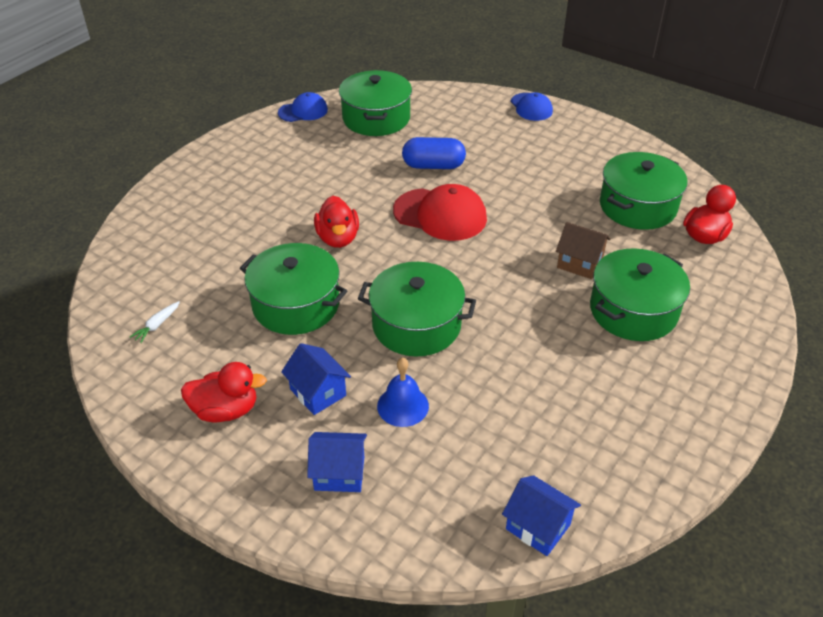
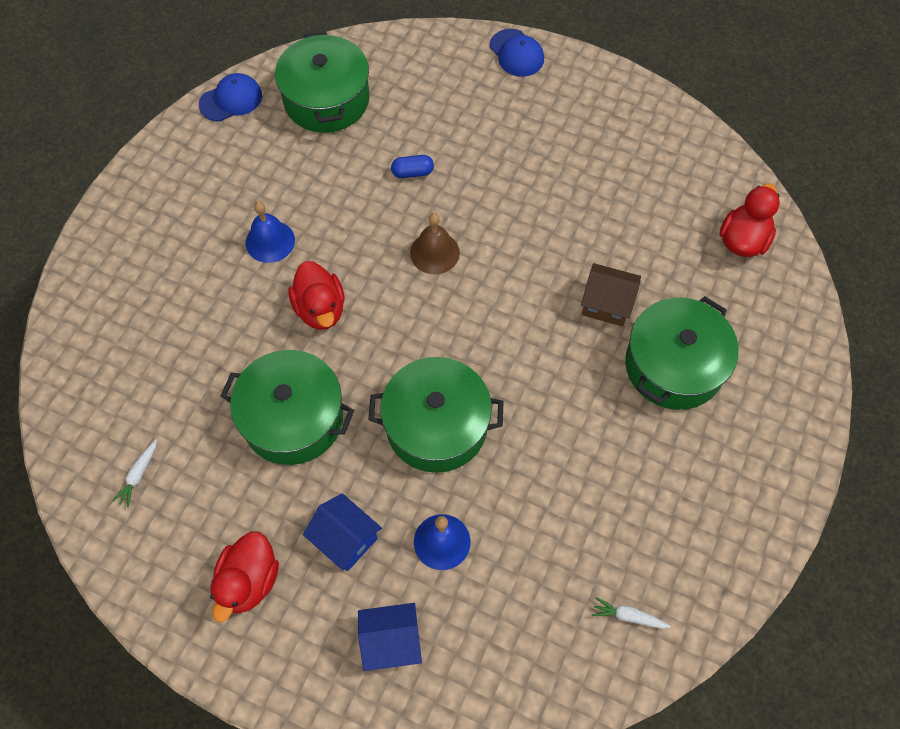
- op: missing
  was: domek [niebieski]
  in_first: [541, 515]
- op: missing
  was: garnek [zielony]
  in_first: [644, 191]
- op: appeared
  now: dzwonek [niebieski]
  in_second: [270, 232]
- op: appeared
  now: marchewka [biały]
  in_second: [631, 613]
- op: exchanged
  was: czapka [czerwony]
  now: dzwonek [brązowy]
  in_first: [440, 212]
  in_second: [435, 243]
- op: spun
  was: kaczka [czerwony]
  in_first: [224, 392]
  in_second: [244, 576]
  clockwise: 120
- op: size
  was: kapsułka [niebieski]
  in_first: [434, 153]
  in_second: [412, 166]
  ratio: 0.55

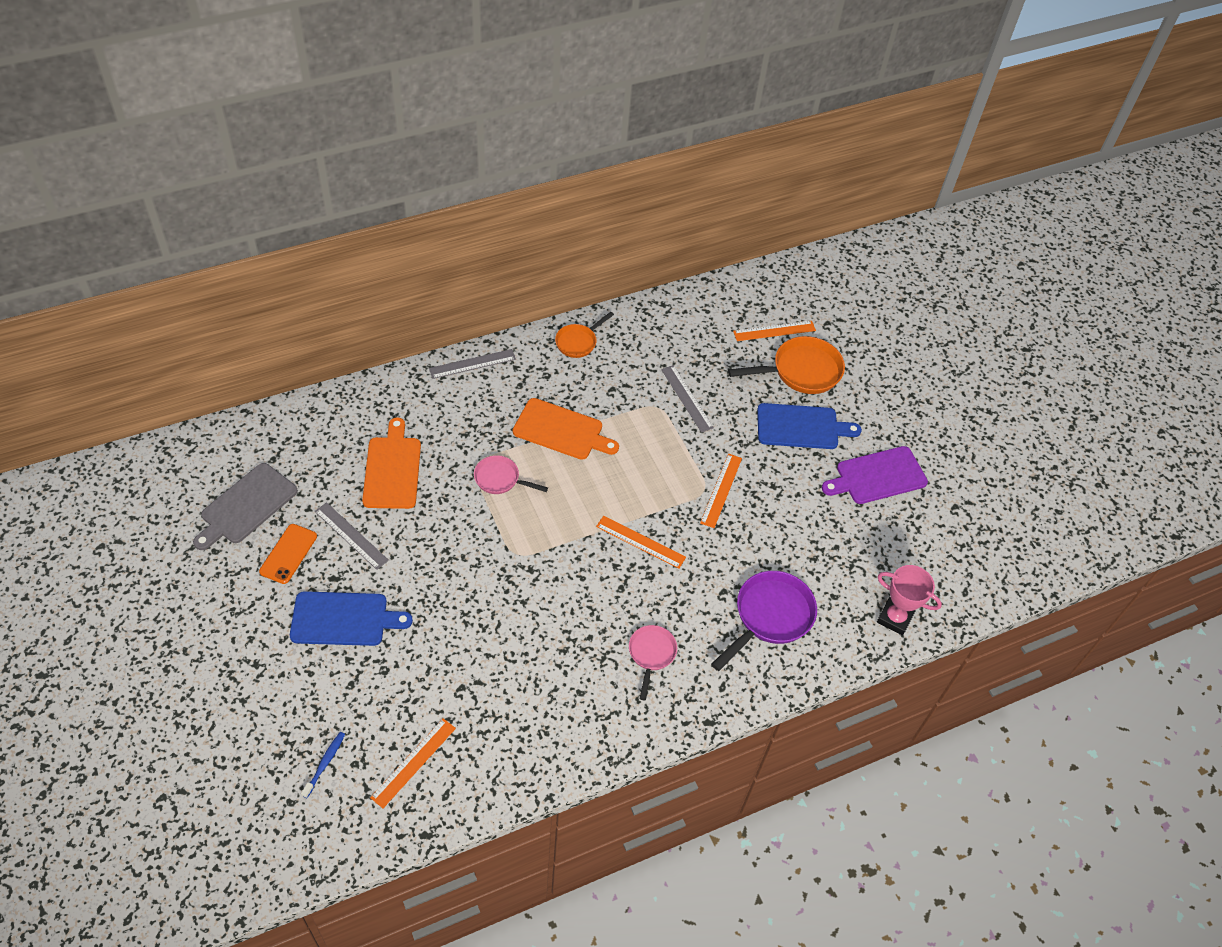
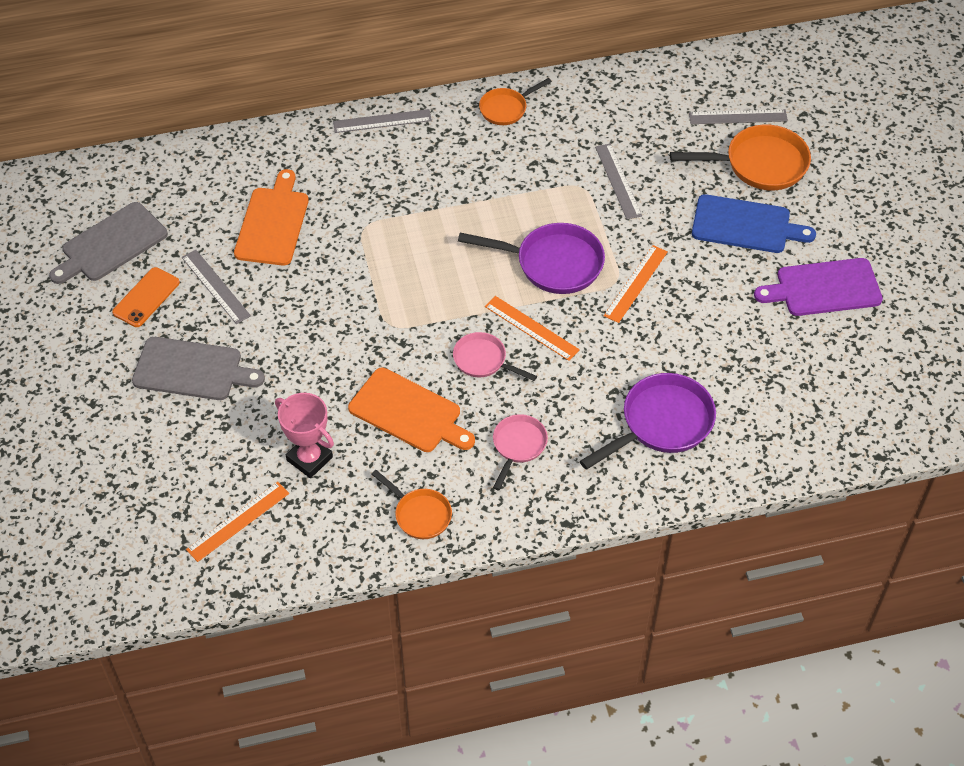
- op: missing
  was: szczoteczka do zębów [niebieski]
  in_first: [323, 765]
- op: appeared
  now: patelnia [pomarańczowy]
  in_second: [411, 504]
- op: appeared
  now: patelnia [fioletowy]
  in_second: [531, 258]
- op: relocated
  was: patelnia [różowy]
  in_first: [511, 474]
  in_second: [495, 356]
- op: relocated
  was: deska do krojenia [pomarańczowy]
  in_first: [566, 429]
  in_second: [411, 410]
- op: relocated
  was: puchar [różowy]
  in_first: [909, 600]
  in_second: [304, 435]
- op: colour
  was: deska do krojenia [niebieski]
  now: deska do krojenia [szary]
  in_first: [351, 618]
  in_second: [198, 368]
- op: colour
  was: linijka [pomarańczowy]
  now: linijka [szary]
  in_first: [774, 331]
  in_second: [738, 116]

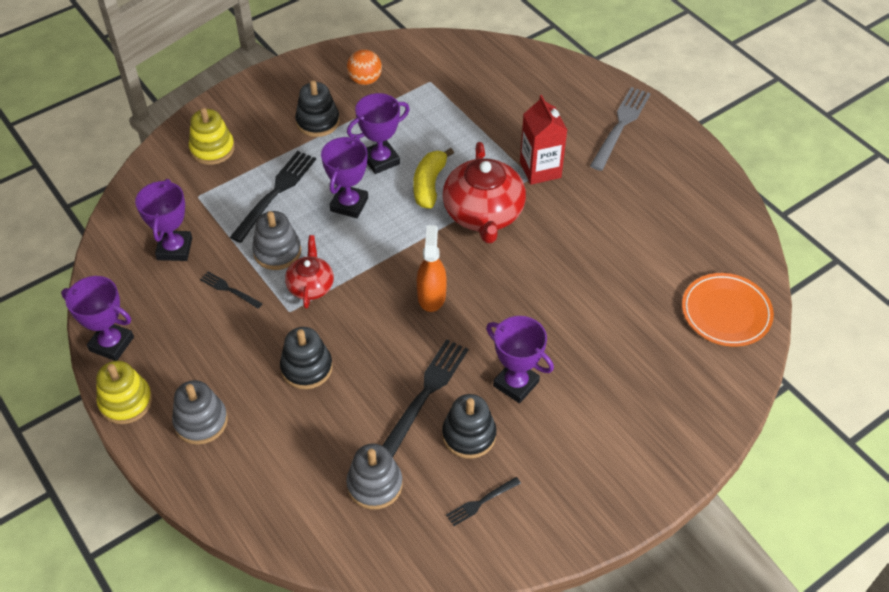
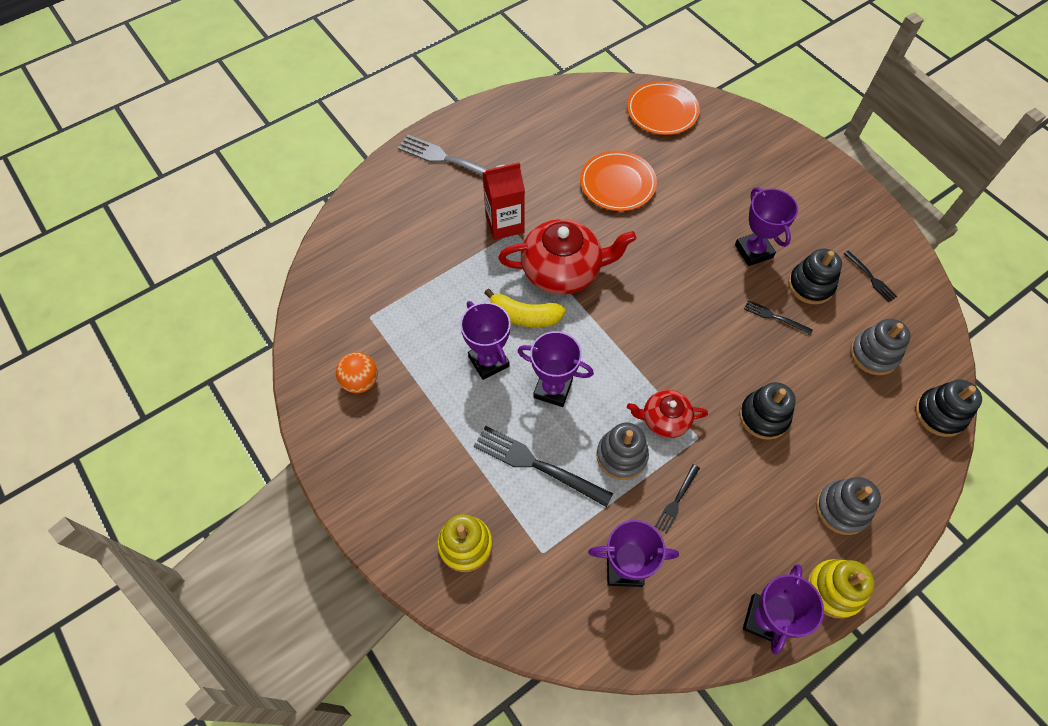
- op: missing
  was: spryskiwacz [pomarańczowy]
  in_first: [432, 268]
- op: appeared
  now: talerz [pomarańczowy]
  in_second: [618, 181]
- op: relocated
  was: zabawka nakładanka [czarny]
  in_first: [317, 108]
  in_second: [948, 408]
- op: spun
  was: puchar [fioletowy]
  in_first: [520, 359]
  in_second: [766, 226]
  clockwise: -60
- op: size
  was: widelec [czarny]
  in_first: [425, 398]
  in_second: [778, 317]
  ratio: 0.52

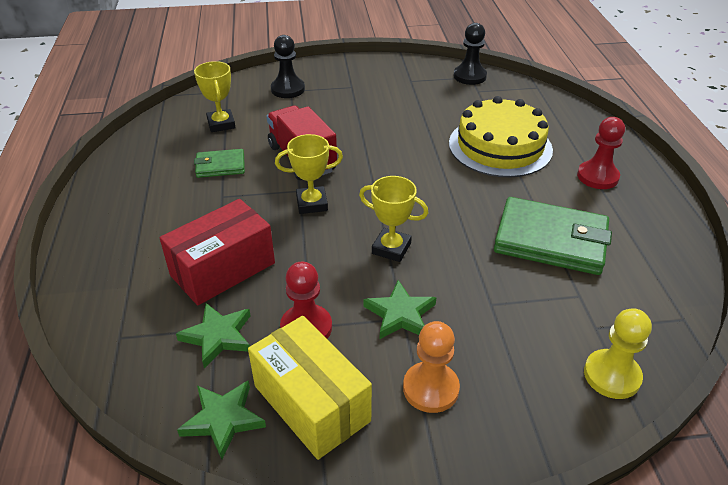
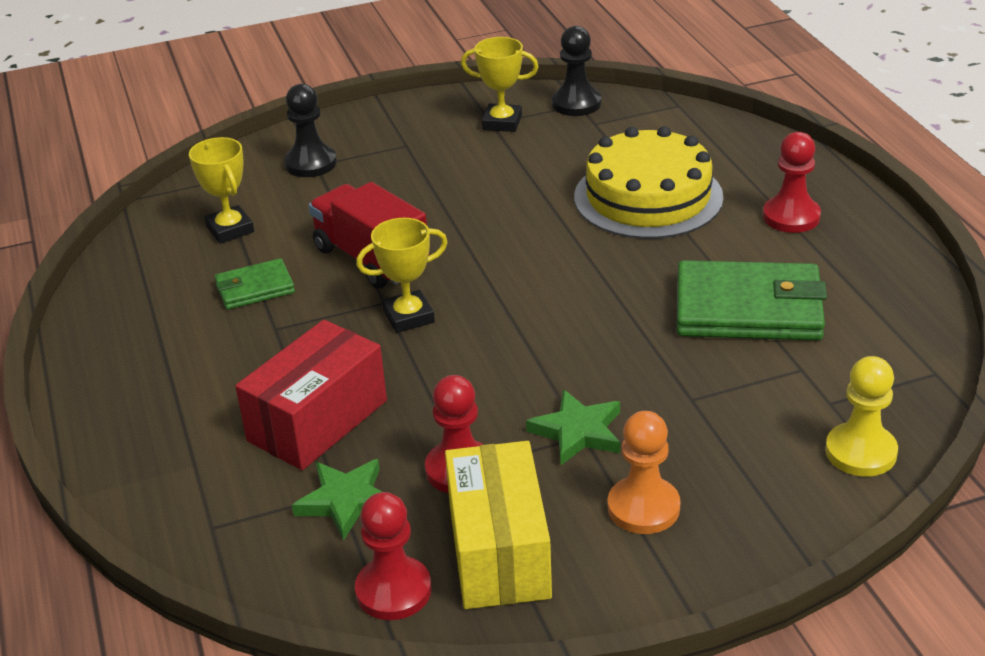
- op: relocated
  was: puchar [żółty]
  in_first: [393, 219]
  in_second: [500, 84]
- op: exchanged
  was: gwiazda [zielony]
  now: pionek [czerwony]
  in_first: [221, 419]
  in_second: [393, 556]
- op: spun
  was: pudełko [żółty]
  in_first: [310, 388]
  in_second: [498, 525]
  clockwise: 45

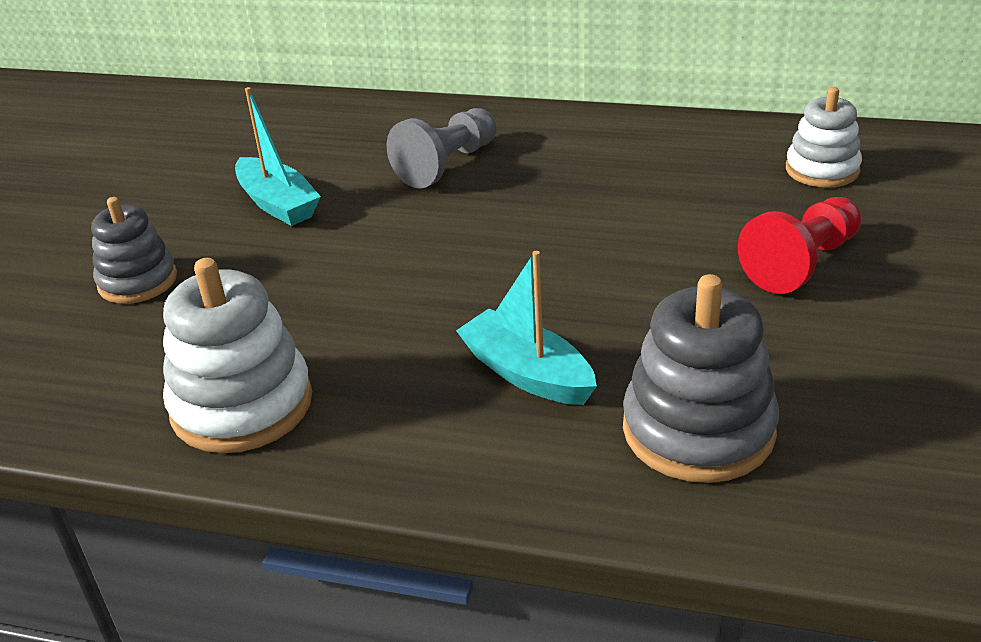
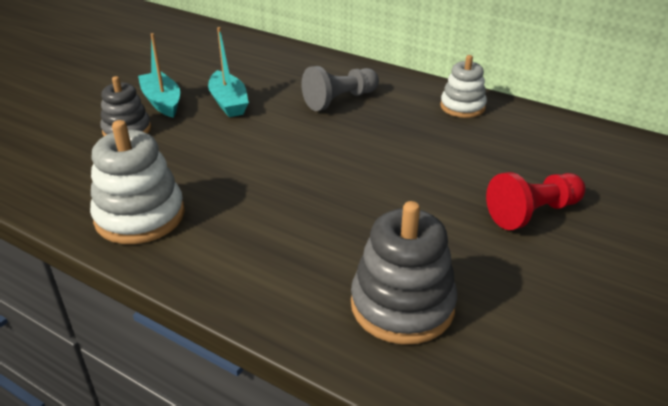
- op: relocated
  was: łódka [turkusowy]
  in_first: [526, 328]
  in_second: [159, 75]
- op: relocated
  was: zabawka nakładanka [biały]
  in_first: [824, 137]
  in_second: [463, 86]

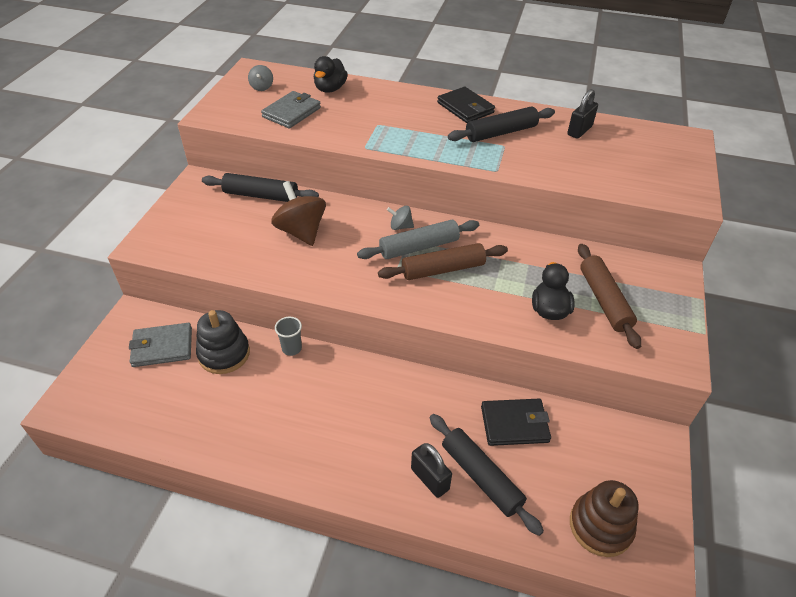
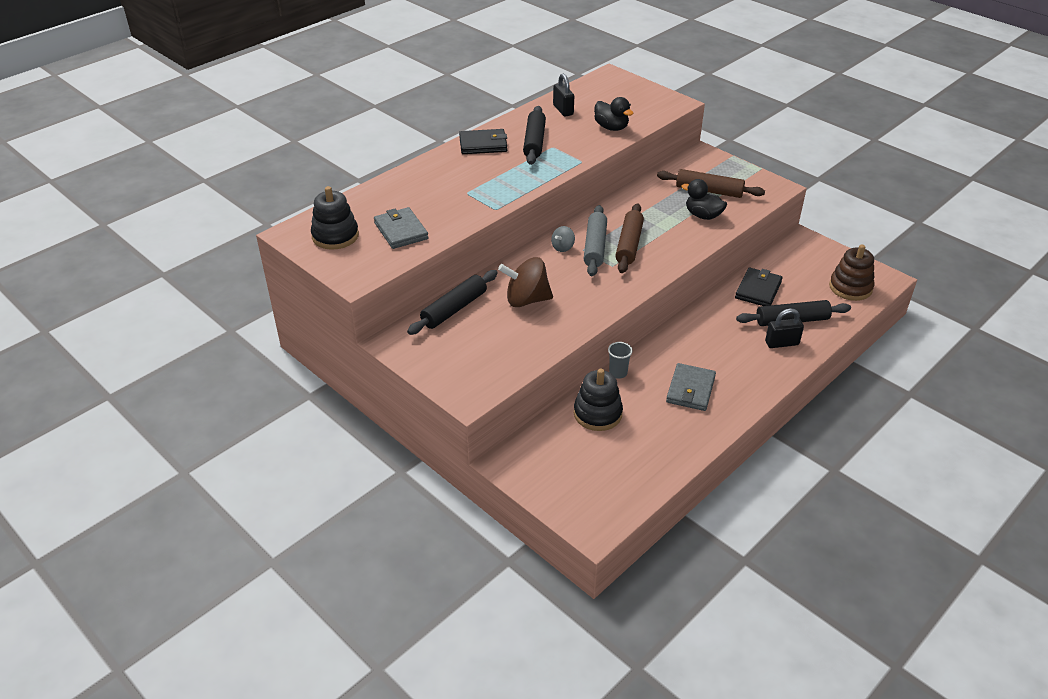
- op: relocated
  was: portfel [szary]
  in_first: [160, 345]
  in_second: [691, 387]
- op: relocated
  was: kaczka [czarny]
  in_first: [331, 74]
  in_second: [614, 114]
- op: exchanged
  was: bączek [szary]
  now: zabawka nakładanka [czarny]
  in_first: [260, 78]
  in_second: [335, 218]

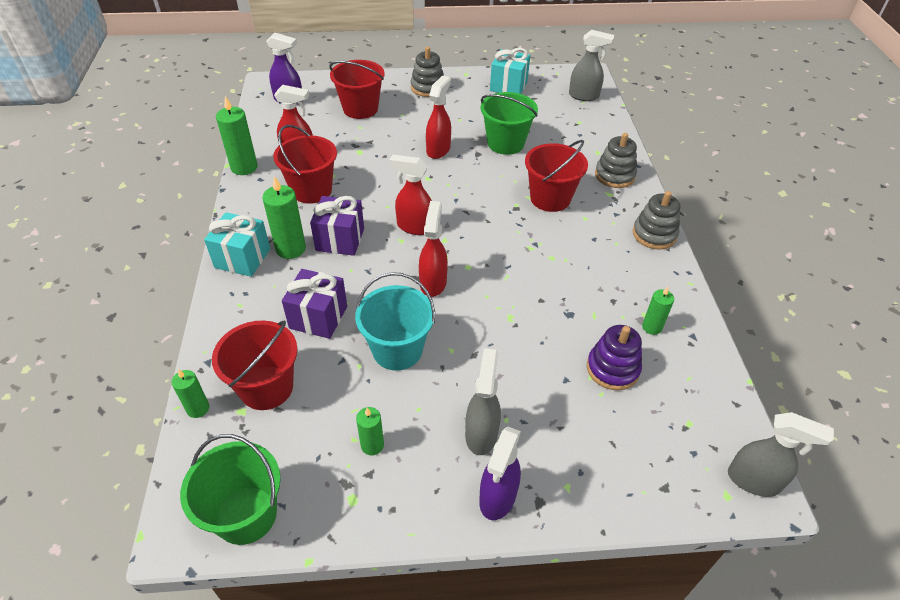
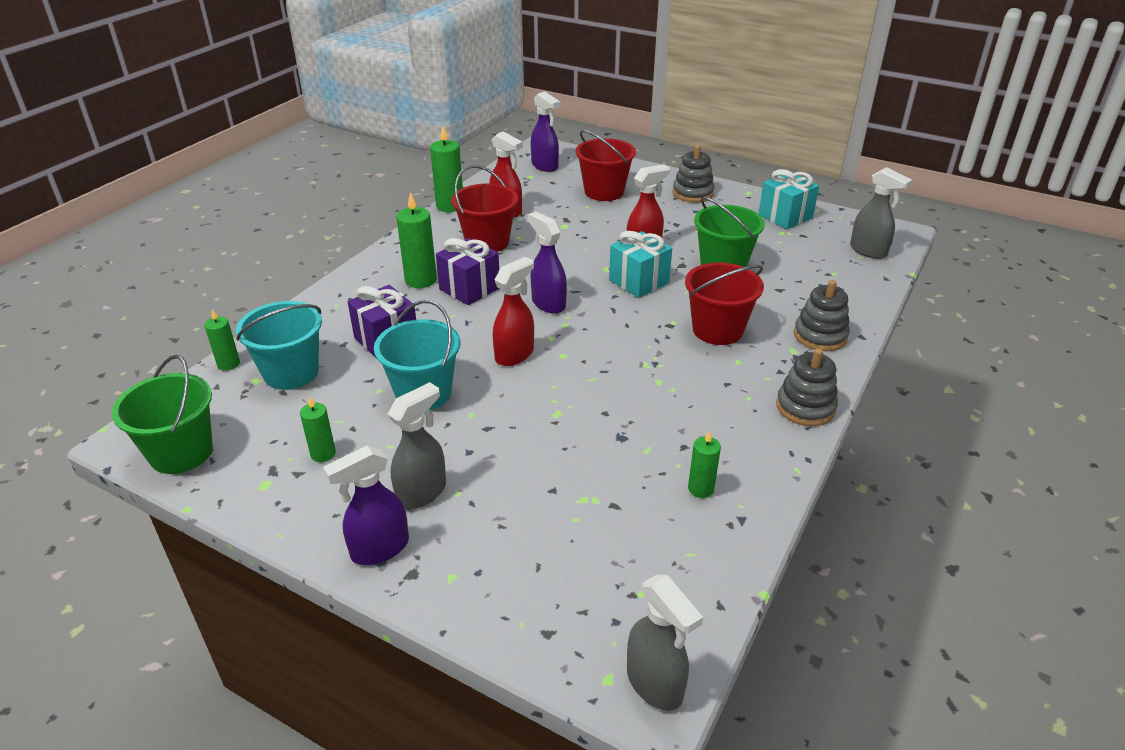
- op: missing
  was: zabawka nakładanka [fioletowy]
  in_first: [614, 358]
- op: relocated
  was: prezent [turkusowy]
  in_first: [237, 244]
  in_second: [640, 264]
- op: colour
  was: wiadro [czerwony]
  now: wiadro [turkusowy]
  in_first: [255, 365]
  in_second: [279, 345]
- op: colour
  was: spryskiwacz [czerwony]
  now: spryskiwacz [fioletowy]
  in_first: [410, 195]
  in_second: [547, 262]

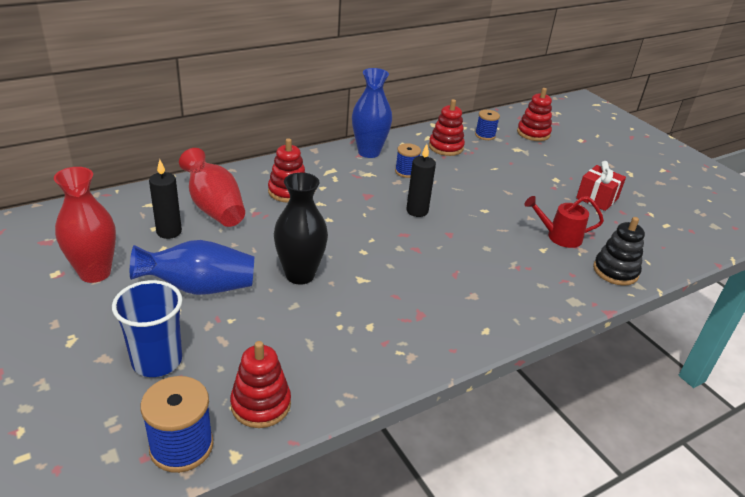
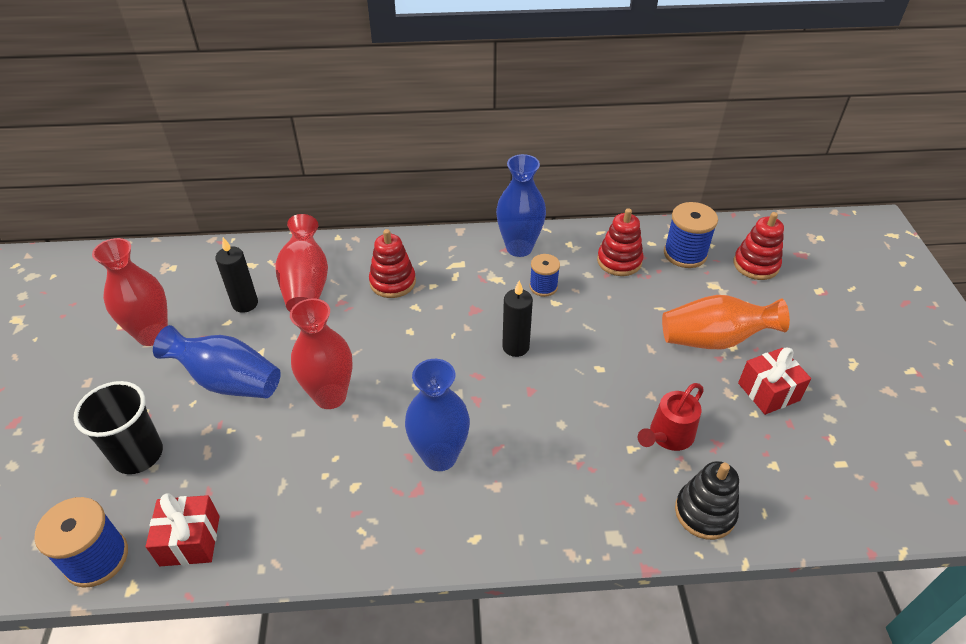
- op: appeared
  now: wazon [niebieski]
  in_second: [437, 415]
- op: appeared
  now: wazon [pomarańczowy]
  in_second: [726, 322]
- op: exchanged
  was: zabawka nakładanka [czerwony]
  now: prezent [czerwony]
  in_first: [260, 384]
  in_second: [183, 529]
- op: colour
  was: szklanka [niebieski]
  now: szklanka [czarny]
  in_first: [147, 328]
  in_second: [118, 427]
- op: colour
  was: wazon [czarny]
  now: wazon [czerwony]
  in_first: [301, 229]
  in_second: [321, 353]
- op: spun
  was: konewka [czerwony]
  in_first: [564, 222]
  in_second: [671, 417]
  clockwise: -75
- op: size
  was: szpulka [niebieski]
  in_first: [487, 125]
  in_second: [691, 235]
  ratio: 1.59

